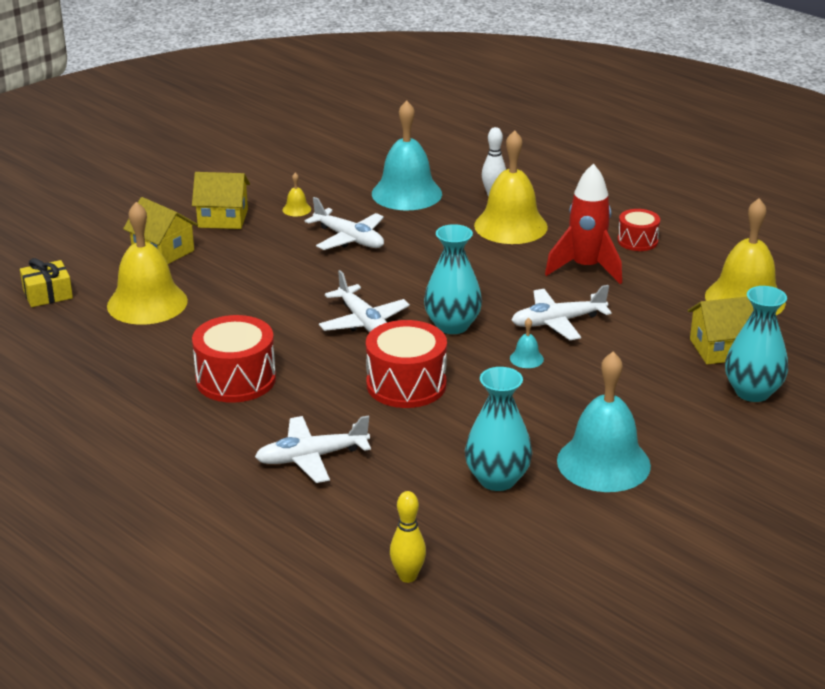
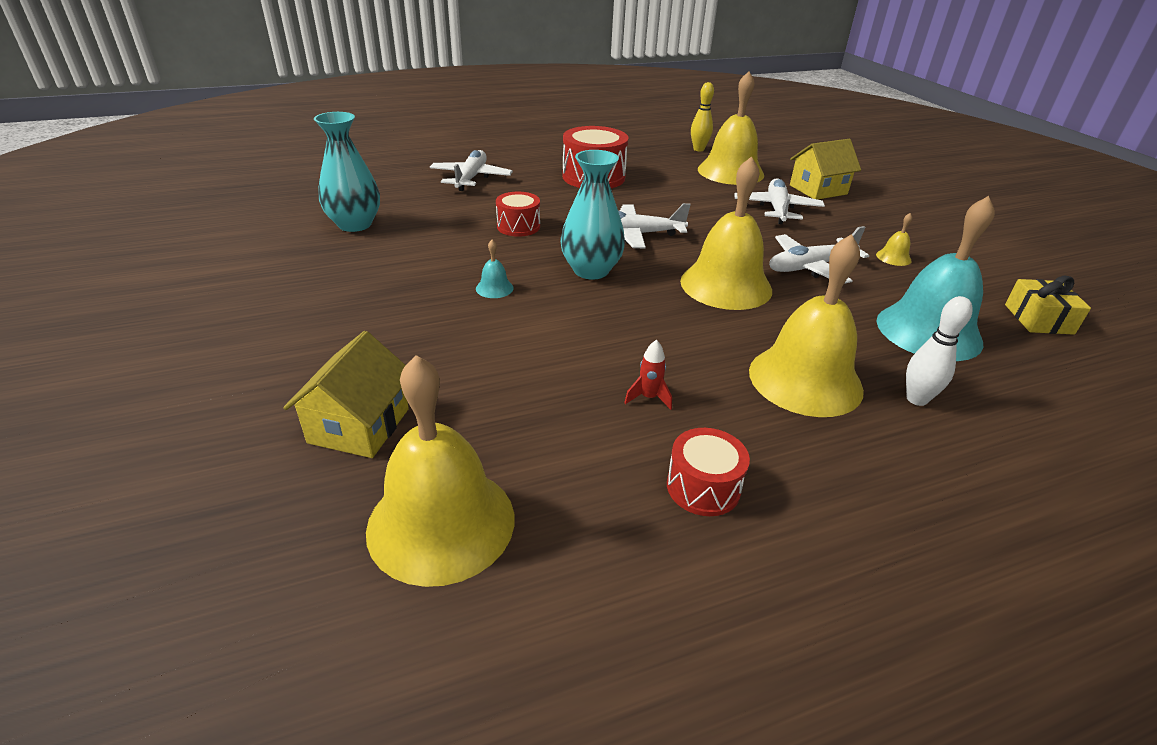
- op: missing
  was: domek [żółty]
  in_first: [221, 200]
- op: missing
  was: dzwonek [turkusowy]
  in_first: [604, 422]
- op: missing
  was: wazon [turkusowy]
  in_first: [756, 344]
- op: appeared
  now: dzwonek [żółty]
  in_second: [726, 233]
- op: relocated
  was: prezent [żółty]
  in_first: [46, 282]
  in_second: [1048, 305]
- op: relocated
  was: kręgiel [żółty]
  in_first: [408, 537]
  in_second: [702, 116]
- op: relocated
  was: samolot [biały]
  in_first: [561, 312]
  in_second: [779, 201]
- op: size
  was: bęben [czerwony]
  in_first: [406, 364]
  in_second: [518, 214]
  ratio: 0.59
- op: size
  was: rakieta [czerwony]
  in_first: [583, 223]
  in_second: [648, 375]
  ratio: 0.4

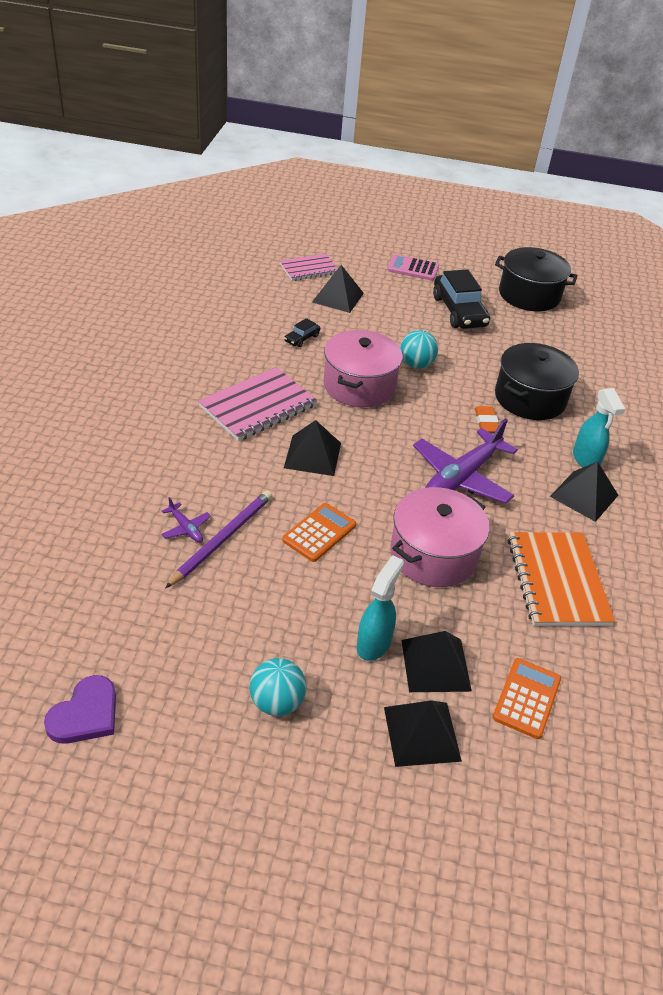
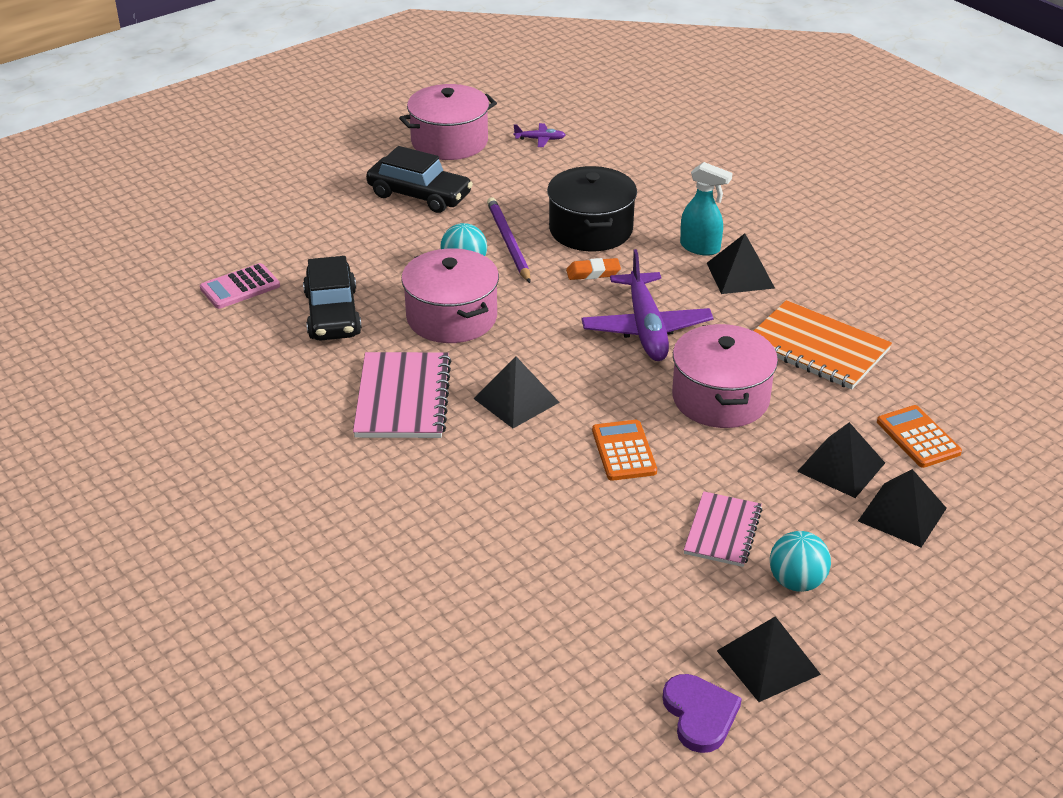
- op: missing
  was: spryskiwacz [turkusowy]
  in_first: [380, 608]
- op: relocated
  was: samolot [fioletowy]
  in_first: [186, 520]
  in_second: [540, 135]
- op: relocated
  was: ołówek [fioletowy]
  in_first: [219, 539]
  in_second: [509, 240]
- op: relocated
  was: zeszyt [różowy]
  in_first: [308, 267]
  in_second: [723, 529]
- op: relocated
  was: piramida [czarny]
  in_first: [338, 289]
  in_second: [769, 659]
- op: relocated
  was: kalkulator [różowy]
  in_first: [413, 267]
  in_second: [240, 286]
- op: colour
  was: garnek [czarny]
  now: garnek [różowy]
  in_first: [536, 279]
  in_second: [448, 122]
- op: spun
  was: gumka do mazania [pomarańczowy]
  in_first: [487, 420]
  in_second: [593, 269]
  clockwise: -45
- op: size
  was: samochód [czarny]
  in_first: [302, 332]
  in_second: [332, 298]
  ratio: 2.17

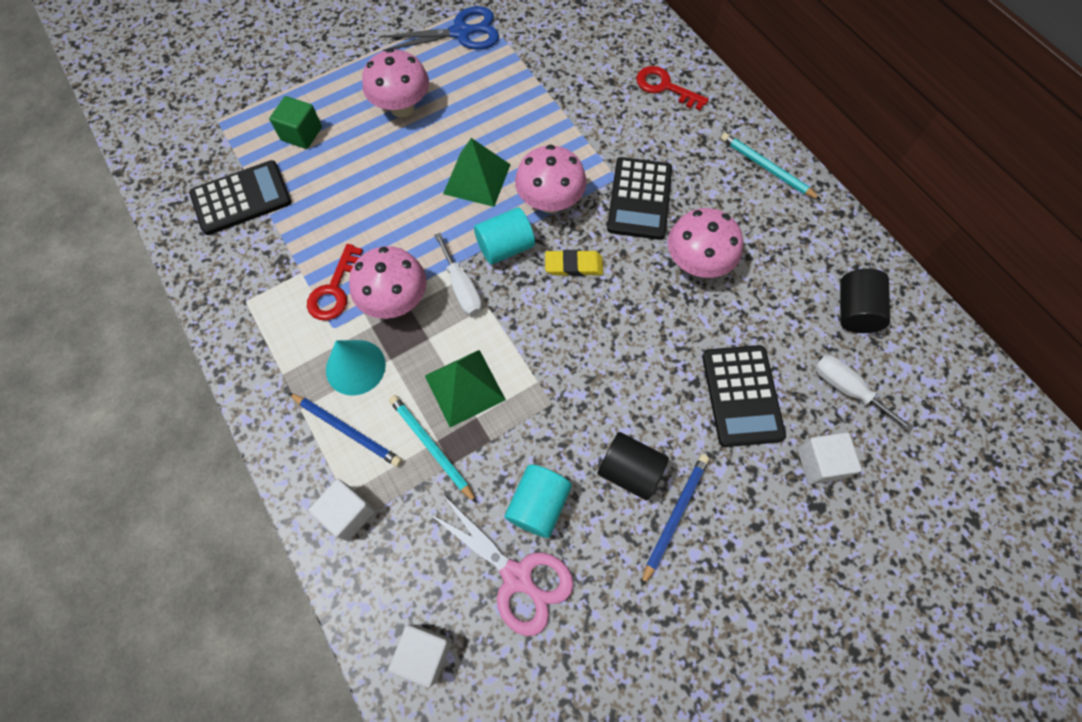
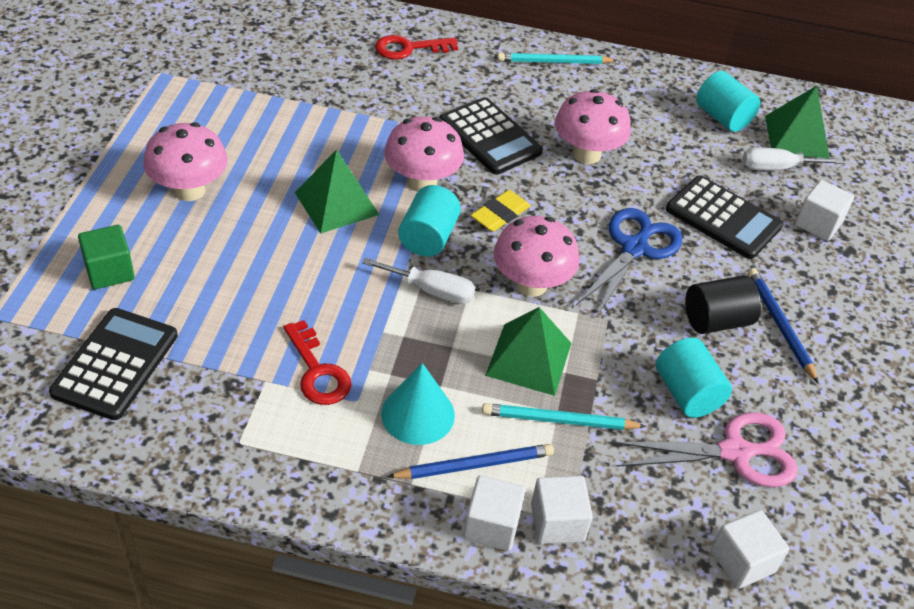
- op: appeared
  now: sześcian [biały]
  in_second: [494, 513]
- op: appeared
  now: piramida [zielony]
  in_second: [797, 122]
- op: relocated
  was: grzyb [różowy]
  in_first: [388, 282]
  in_second: [536, 256]
- op: relocated
  was: nożyczki [niebieski]
  in_first: [439, 28]
  in_second: [629, 262]
- op: colour
  was: walec [czarny]
  now: walec [turkusowy]
  in_first: [865, 301]
  in_second: [728, 101]

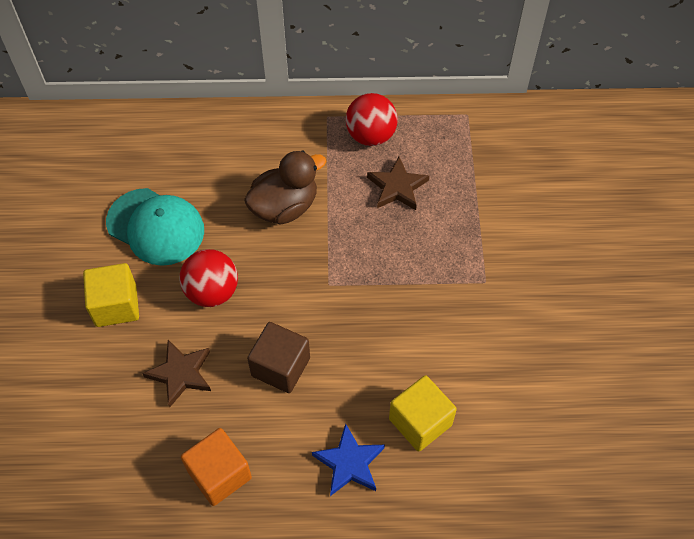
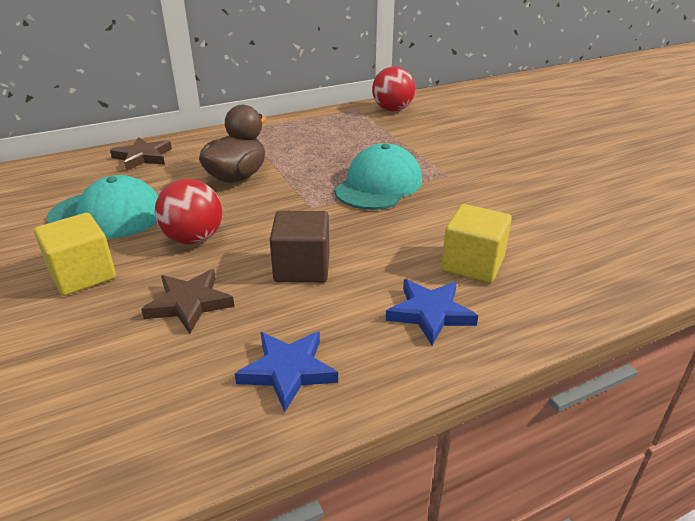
- op: appeared
  now: czapka [turkusowy]
  in_second: [378, 176]
- op: relocated
  was: piłka [czerwony]
  in_first: [371, 119]
  in_second: [393, 89]
- op: relocated
  was: gwiazda [brązowy]
  in_first: [398, 183]
  in_second: [141, 154]
- op: exchanged
  was: sześcian [pomarańczowy]
  now: gwiazda [niebieski]
  in_first: [216, 467]
  in_second: [286, 371]

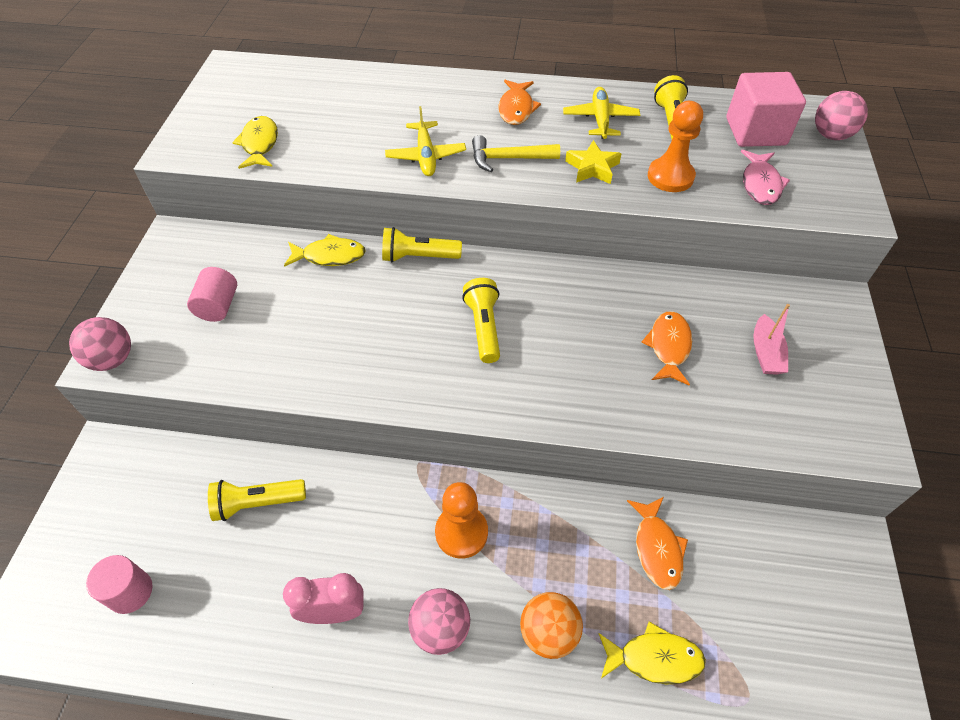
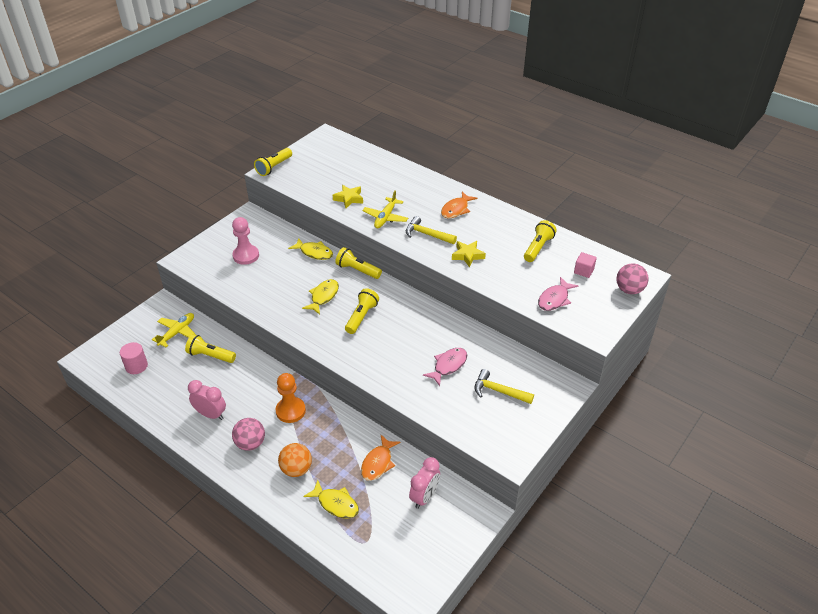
- op: missing
  was: piłka [różowy]
  in_first: [100, 344]
- op: missing
  was: pionek [pomarańczowy]
  in_first: [675, 146]
- op: appeared
  now: latarka [żółty]
  in_second: [273, 162]
- op: appeared
  now: gwiazda [żółty]
  in_second: [348, 196]
- op: appeared
  now: budzik [różowy]
  in_second: [424, 483]
- op: relocated
  was: ryba [żółty]
  in_first: [255, 142]
  in_second: [320, 296]
- op: relocated
  was: samolot [żółty]
  in_first: [601, 113]
  in_second: [174, 330]
- op: exchanged
  was: walec [różowy]
  now: pionek [różowy]
  in_first: [212, 294]
  in_second: [245, 241]
- op: exchanged
  was: łódka [różowy]
  now: młotek [żółty]
  in_first: [772, 339]
  in_second: [504, 386]
- op: colour
  was: ryba [pomarańczowy]
  now: ryba [różowy]
  in_first: [667, 348]
  in_second: [445, 367]
- op: size
  was: sześcian [różowy]
  in_first: [766, 109]
  in_second: [585, 265]
  ratio: 0.5

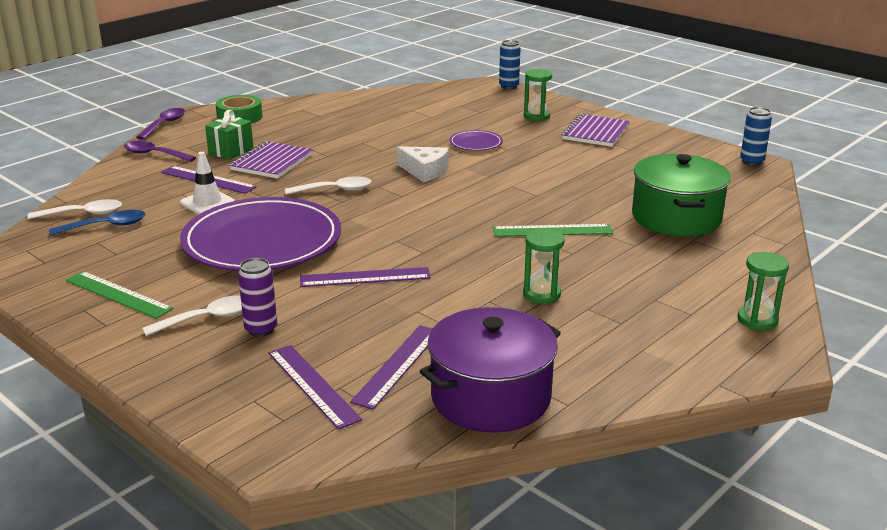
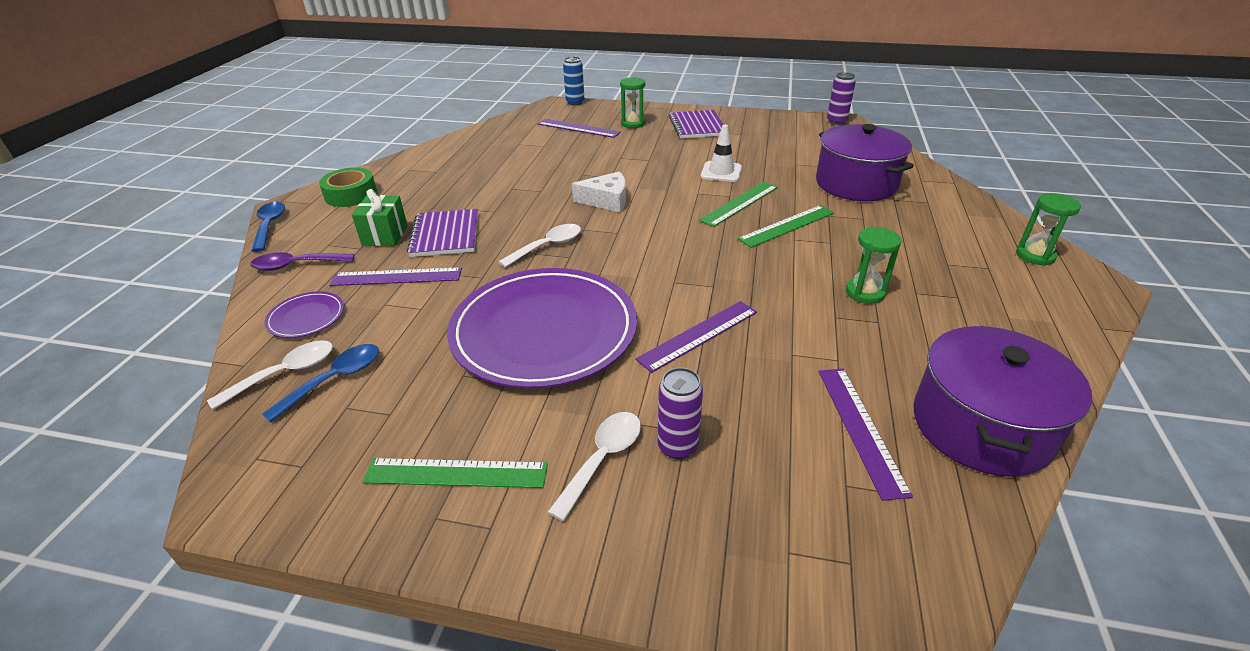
- op: appeared
  now: linijka [zielony]
  in_second: [738, 204]
- op: relocated
  was: pachołek [biały]
  in_first: [207, 183]
  in_second: [721, 153]
- op: relocated
  was: linijka [fioletowy]
  in_first: [315, 387]
  in_second: [579, 128]
- op: relocated
  was: talerz [fioletowy]
  in_first: [476, 140]
  in_second: [304, 314]
- op: colour
  was: łyżka [fioletowy]
  now: łyżka [niebieski]
  in_first: [160, 124]
  in_second: [268, 227]
- op: colour
  was: garnek [zielony]
  now: garnek [fioletowy]
  in_first: [681, 195]
  in_second: [865, 162]
- op: colour
  was: puszka [niebieski]
  now: puszka [fioletowy]
  in_first: [756, 136]
  in_second: [841, 98]

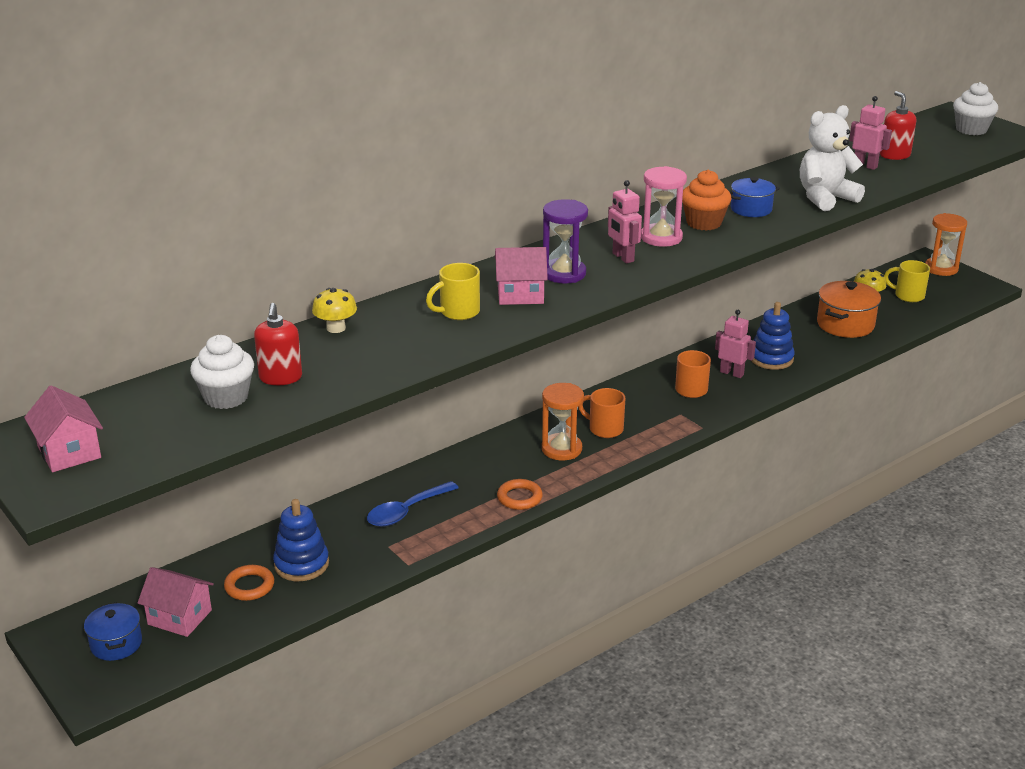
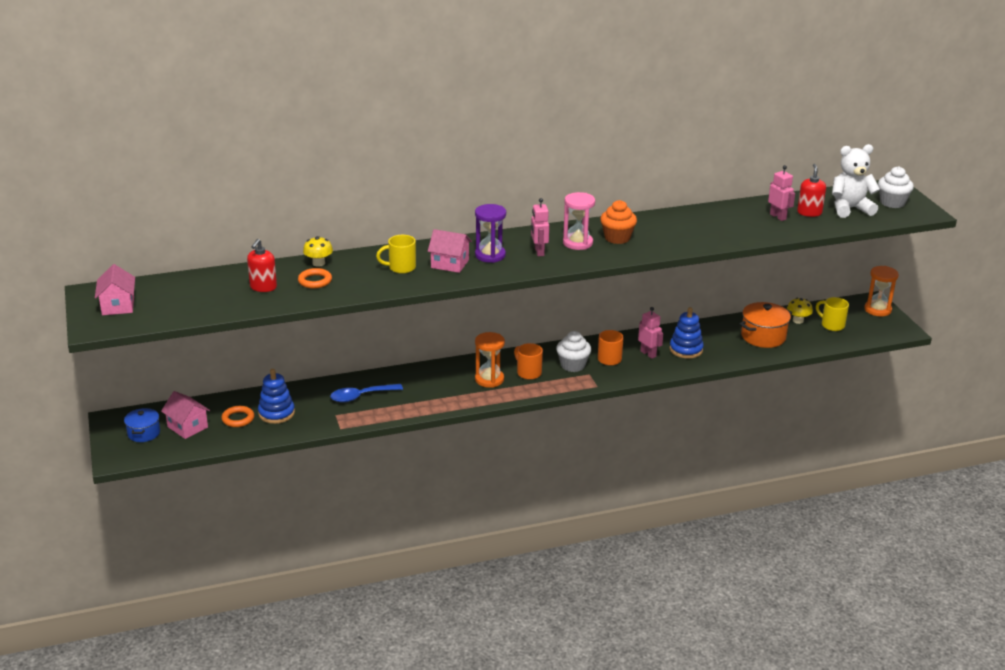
- op: missing
  was: garnek [niebieski]
  in_first: [755, 197]
- op: relocated
  was: muffinka [biały]
  in_first: [222, 372]
  in_second: [573, 351]
- op: relocated
  was: pierścień [pomarańczowy]
  in_first: [520, 494]
  in_second: [315, 278]
- op: relocated
  was: miś [biały]
  in_first: [832, 158]
  in_second: [856, 181]

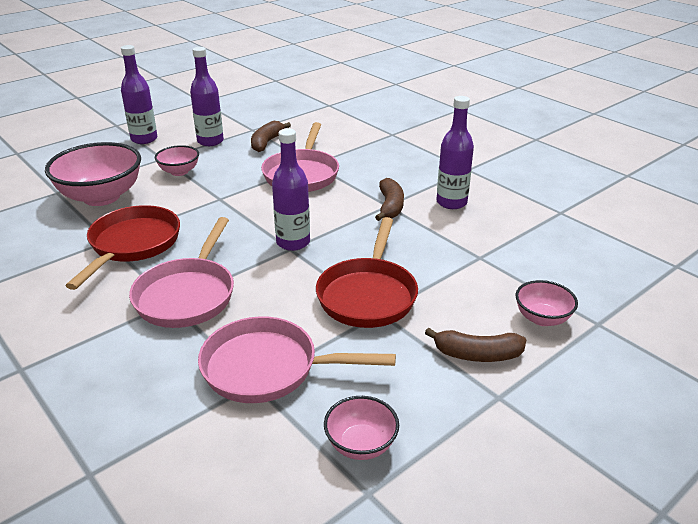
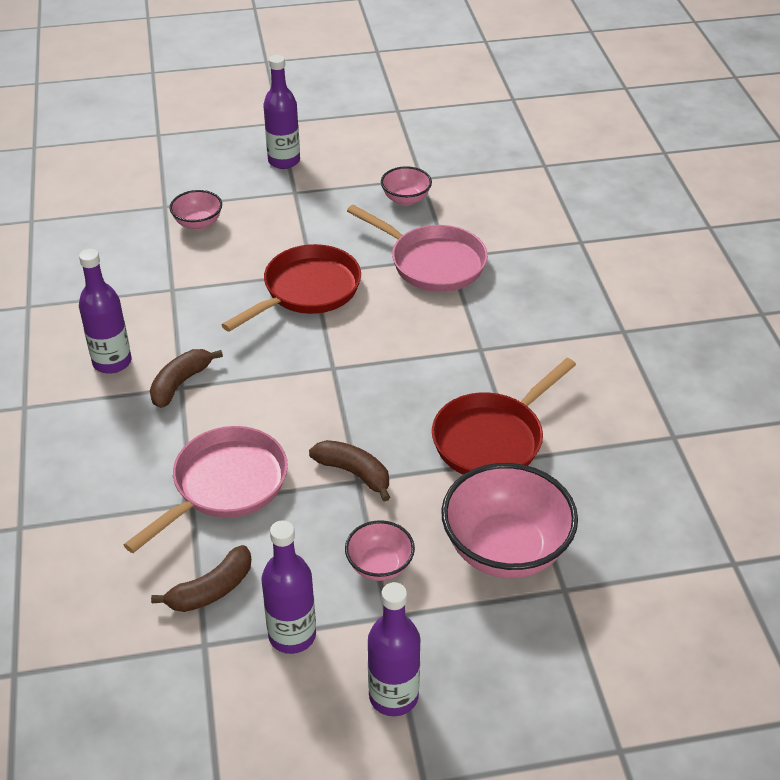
- op: missing
  was: patelnia [różowy]
  in_first: [181, 272]
- op: relocated
  was: butelka [fioletowy]
  in_first: [291, 190]
  in_second: [281, 112]
- op: relocated
  was: banan [brązowy]
  in_first: [475, 345]
  in_second: [349, 470]

